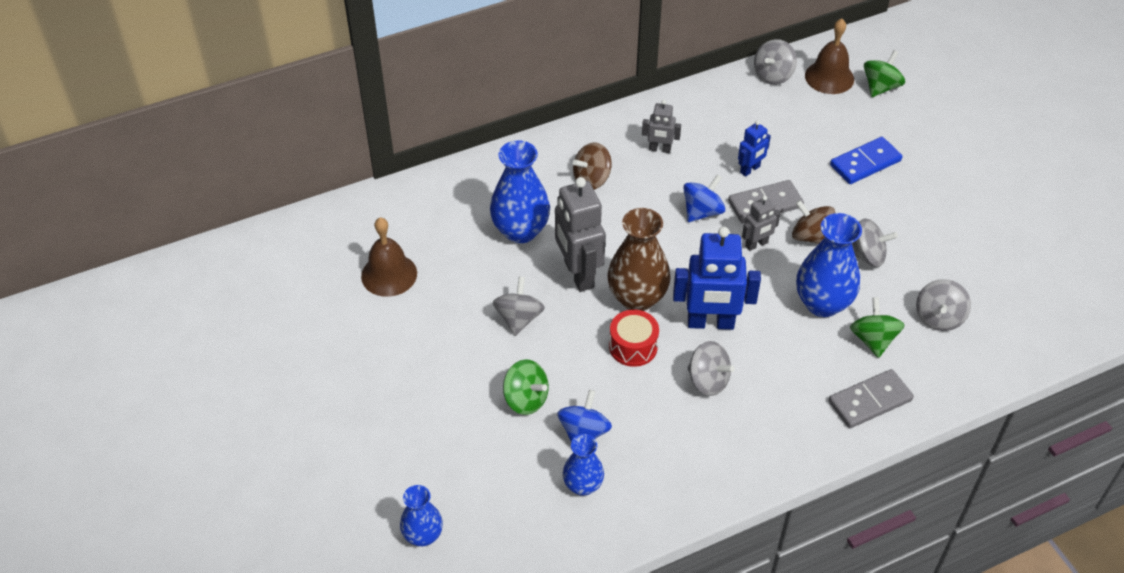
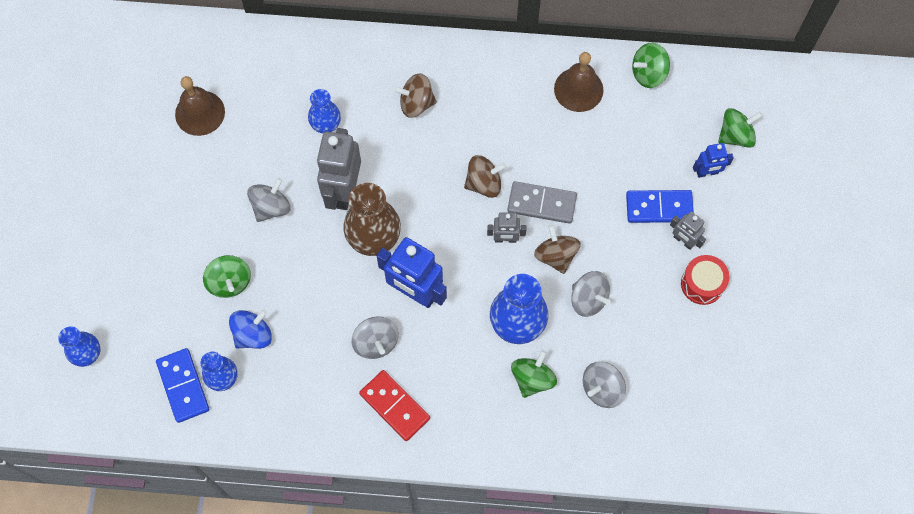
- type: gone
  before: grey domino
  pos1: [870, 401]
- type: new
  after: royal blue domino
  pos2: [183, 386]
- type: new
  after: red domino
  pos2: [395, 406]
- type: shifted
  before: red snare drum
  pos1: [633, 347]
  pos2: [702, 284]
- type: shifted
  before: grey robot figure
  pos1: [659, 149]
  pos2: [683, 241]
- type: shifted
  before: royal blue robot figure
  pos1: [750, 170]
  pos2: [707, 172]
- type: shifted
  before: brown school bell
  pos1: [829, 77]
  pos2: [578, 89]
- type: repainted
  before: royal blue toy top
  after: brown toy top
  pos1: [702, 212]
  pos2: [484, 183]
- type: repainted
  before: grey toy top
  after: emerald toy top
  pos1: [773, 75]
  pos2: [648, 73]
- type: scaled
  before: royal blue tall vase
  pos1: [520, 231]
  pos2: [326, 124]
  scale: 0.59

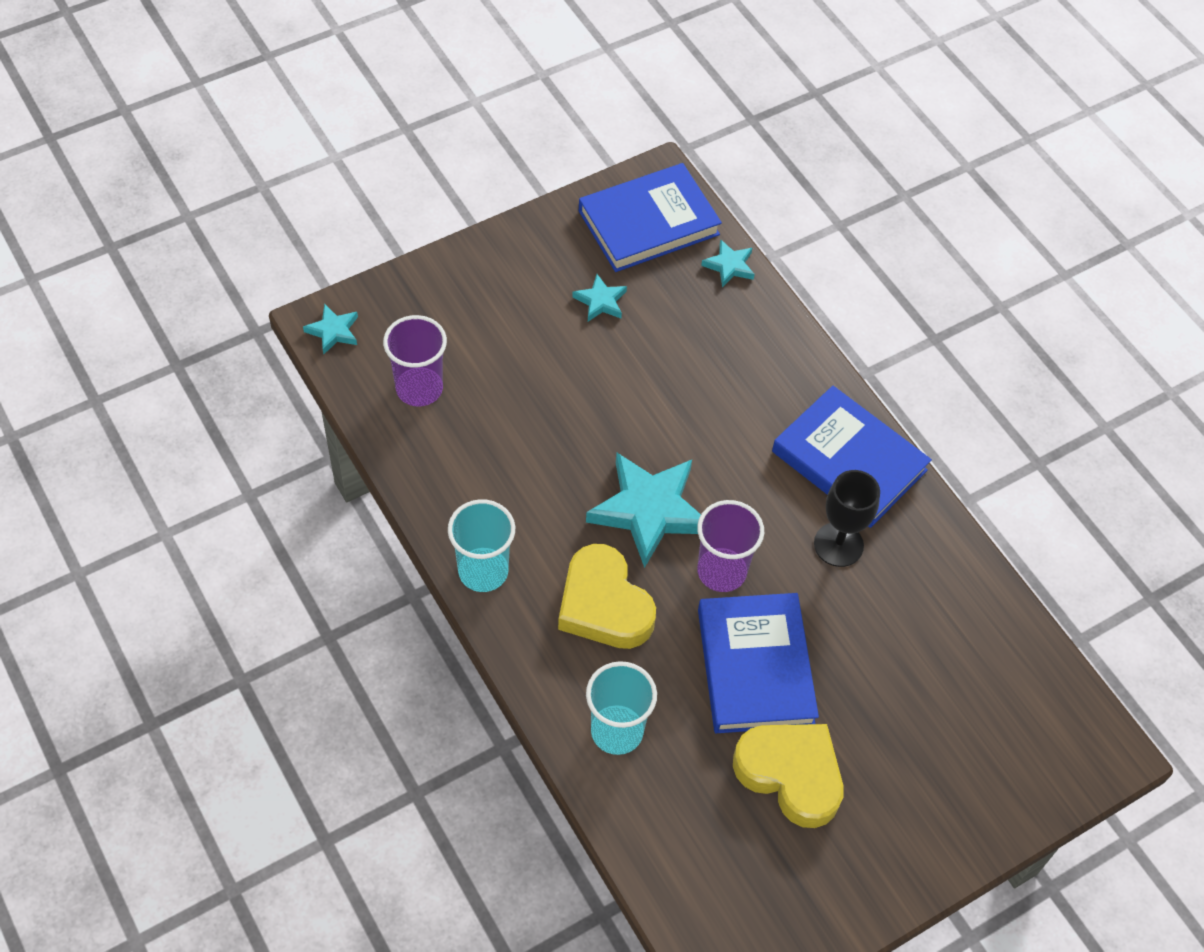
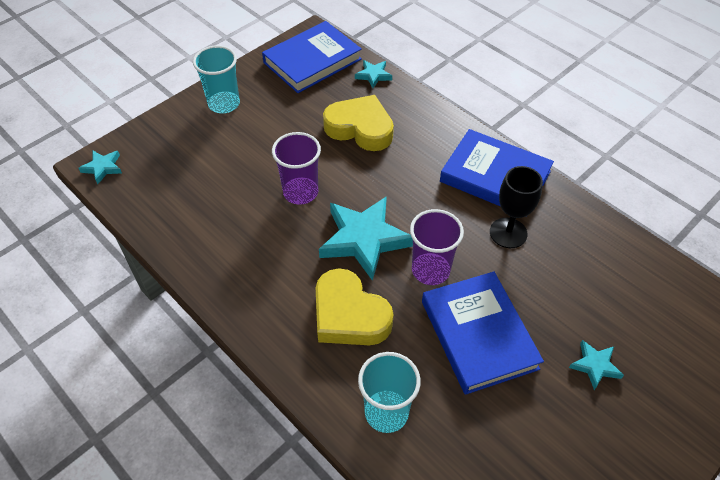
- type: shifted
  before: violet tumbler
  pos1: [419, 388]
  pos2: [300, 192]
- type: shifted
  before: turquoise tumbler
  pos1: [483, 571]
  pos2: [224, 104]
- type: shifted
  before: turquoise five-pointed star
  pos1: [600, 301]
  pos2: [595, 365]
- type: shifted
  before: bright yellow heart
  pos1: [790, 774]
  pos2: [360, 128]

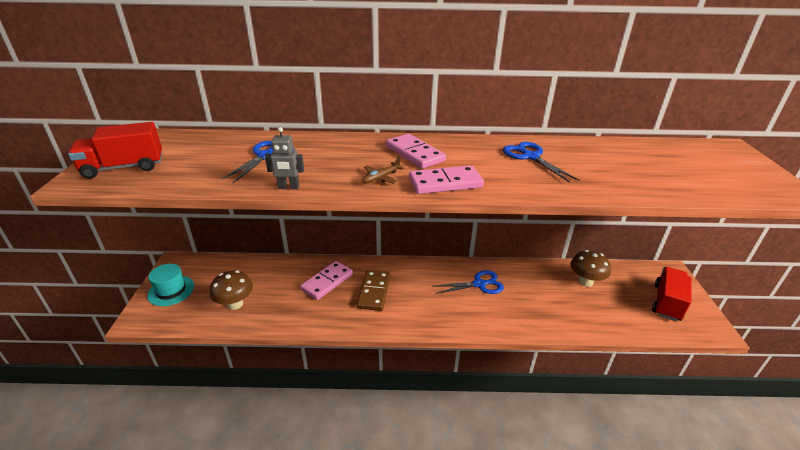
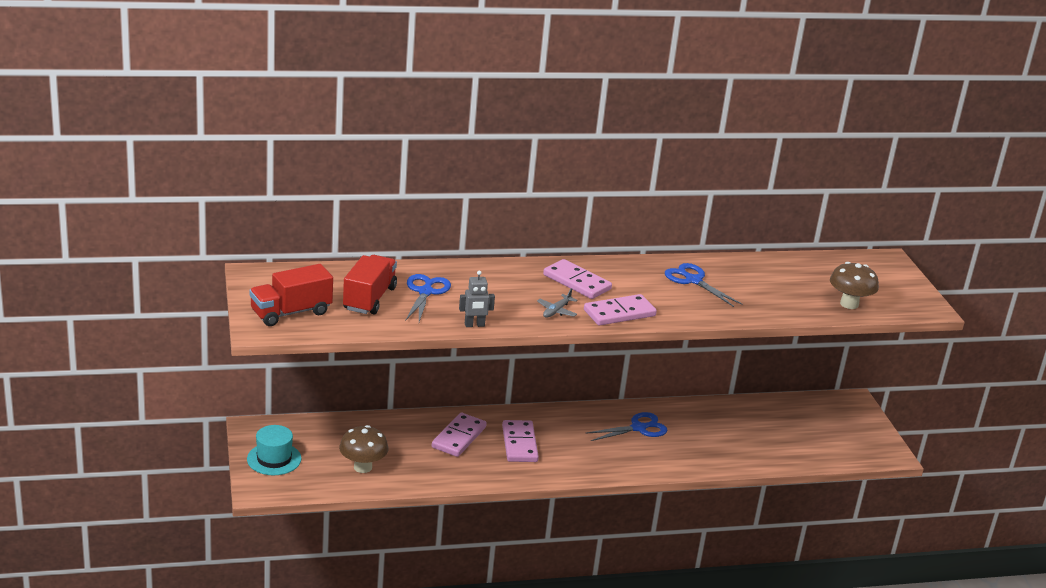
- type: shifted
  before: brown fungus
  pos1: [585, 282]
  pos2: [849, 304]
- type: shifted
  before: red toy truck
  pos1: [667, 302]
  pos2: [369, 299]
- type: repainted
  before: brown domino
  after: rose-pink domino
  pos1: [374, 292]
  pos2: [519, 444]
- type: repainted
  before: brown plane
  after: grey plane
  pos1: [381, 178]
  pos2: [556, 311]

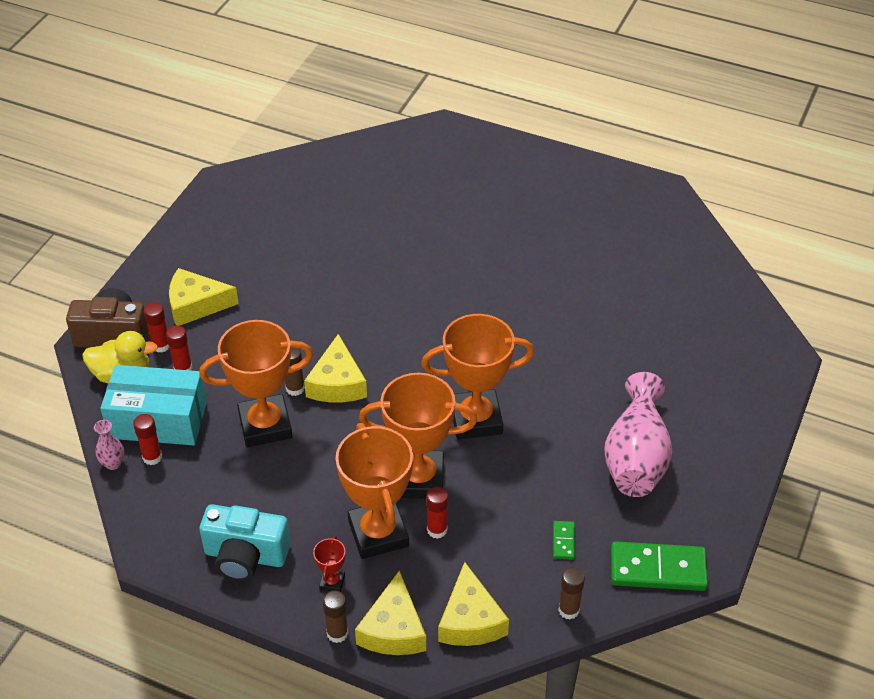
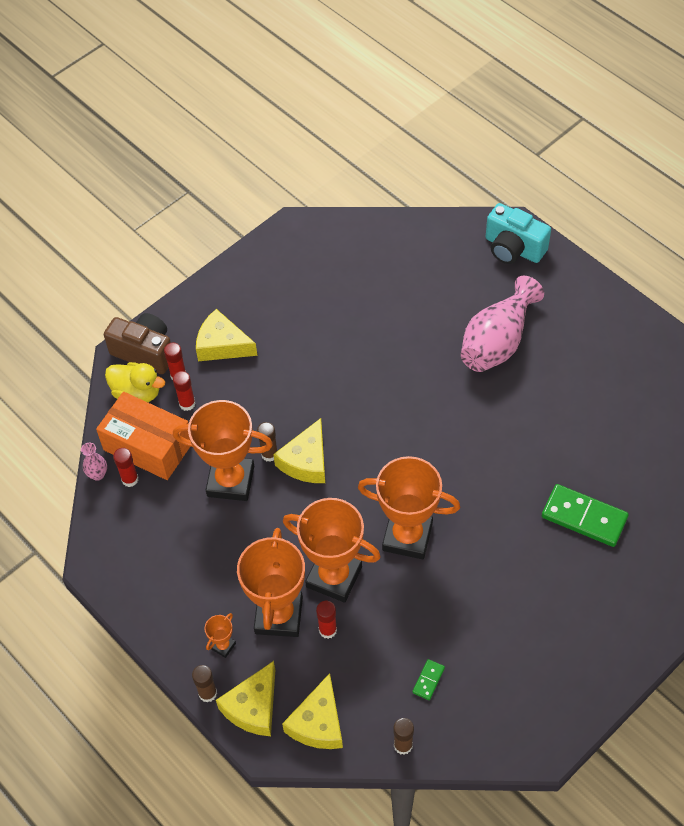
- type: shifted
  before: turquoise compact camera
  pos1: [245, 556]
  pos2: [513, 248]
- type: shifted
  before: rose-pink tall vase
  pos1: [636, 457]
  pos2: [497, 342]
- type: shifted
  before: emerald domino
  pos1: [658, 569]
  pos2: [584, 517]
- type: repainted
  before: turquoise package
  after: orange package
  pos1: [158, 420]
  pos2: [148, 446]
- type: repainted
  before: red prize cup
  after: orange prize cup
  pos1: [332, 582]
  pos2: [223, 646]

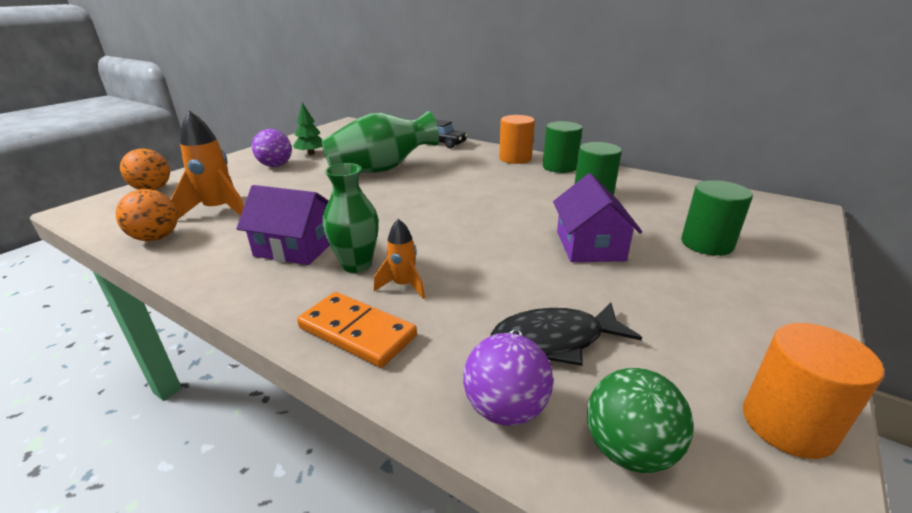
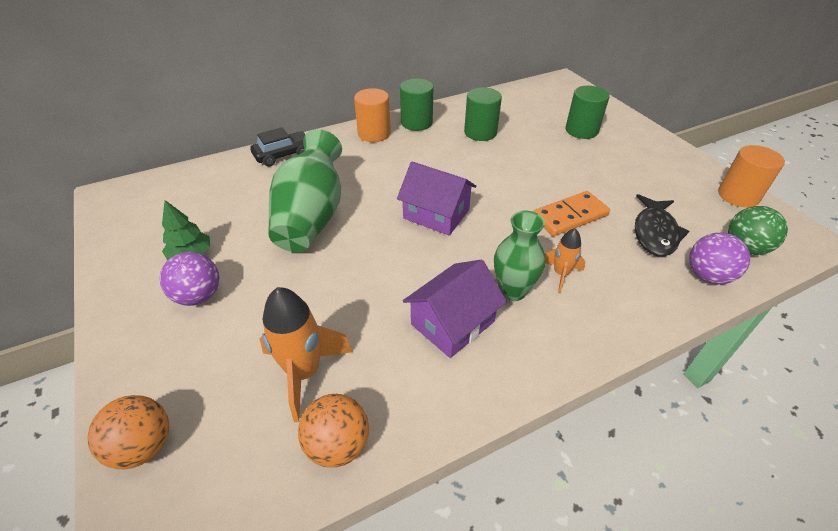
- type: shifted
  before: orange domino
  pos1: [357, 332]
  pos2: [569, 216]
- type: shifted
  before: violet toy house
  pos1: [589, 245]
  pos2: [436, 214]

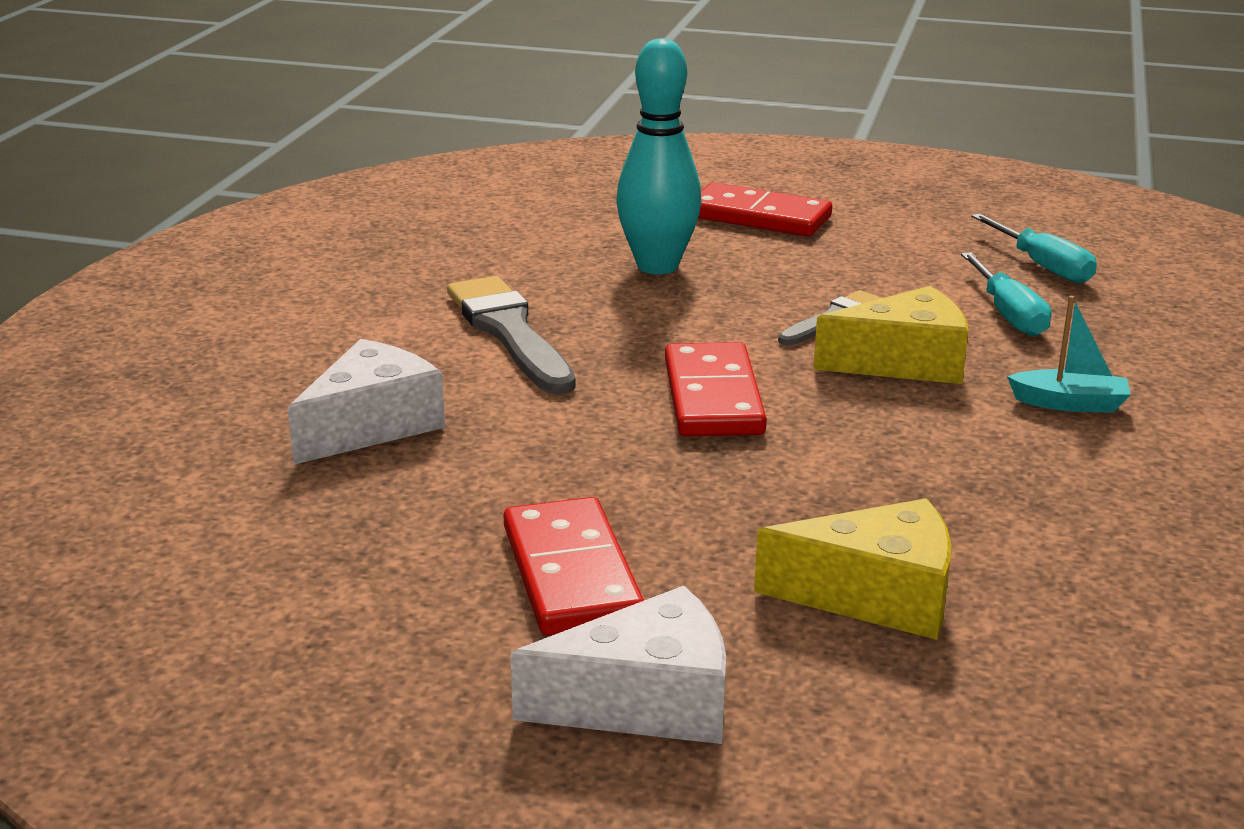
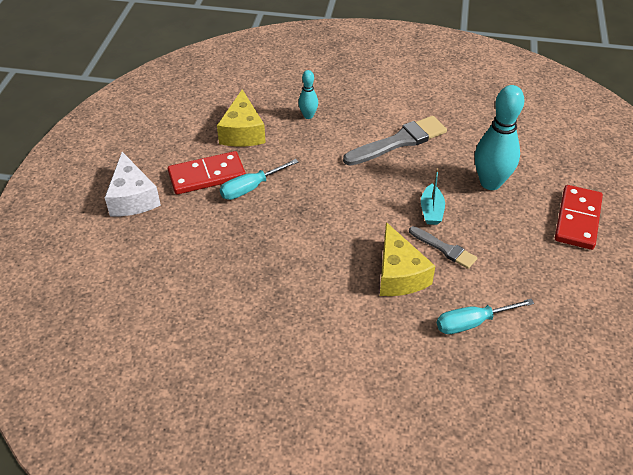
- type: gone
  before: red domino
  pos1: [713, 397]
- type: shifted
  before: bright yellow cheese wedge
  pos1: [876, 596]
  pos2: [242, 132]
- type: shifted
  before: turquoise screwdriver
  pos1: [1043, 267]
  pos2: [250, 188]
- type: shifted
  before: turquoise toy boat
  pos1: [1070, 403]
  pos2: [431, 211]
- type: swapped
  before: snow-white cheese wedge
  after: turquoise tenpin
  pos1: [371, 425]
  pos2: [308, 116]

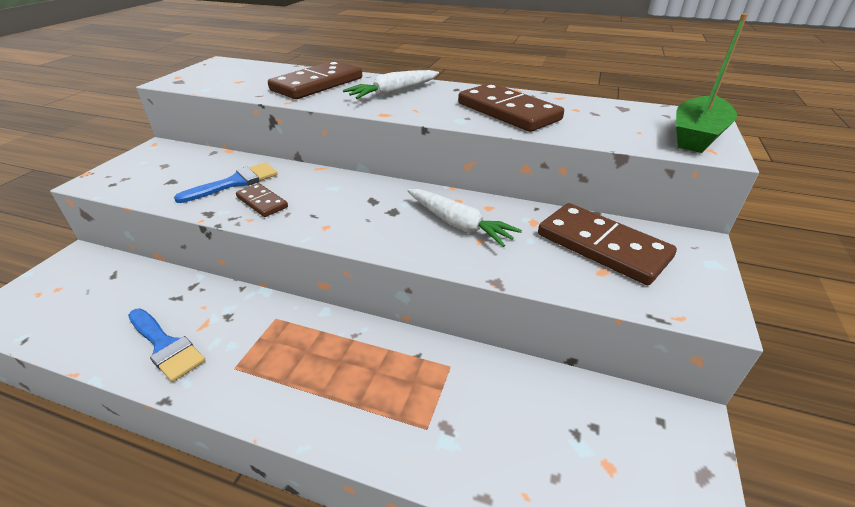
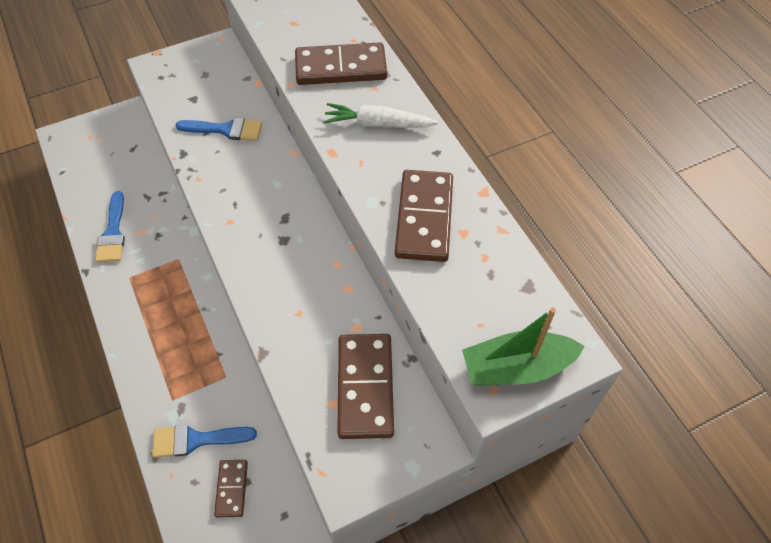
- type: gone
  before: snow-white root vegetable
  pos1: [458, 224]
- type: new
  after: royal blue paintbrush
  pos2: [196, 440]
- type: shifted
  before: brown domino
  pos1: [262, 202]
  pos2: [232, 489]

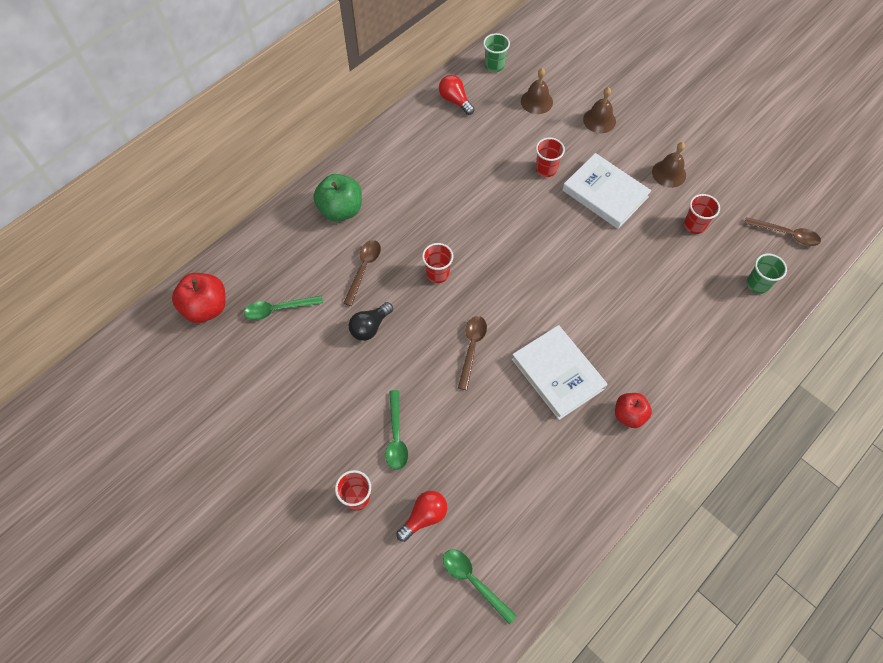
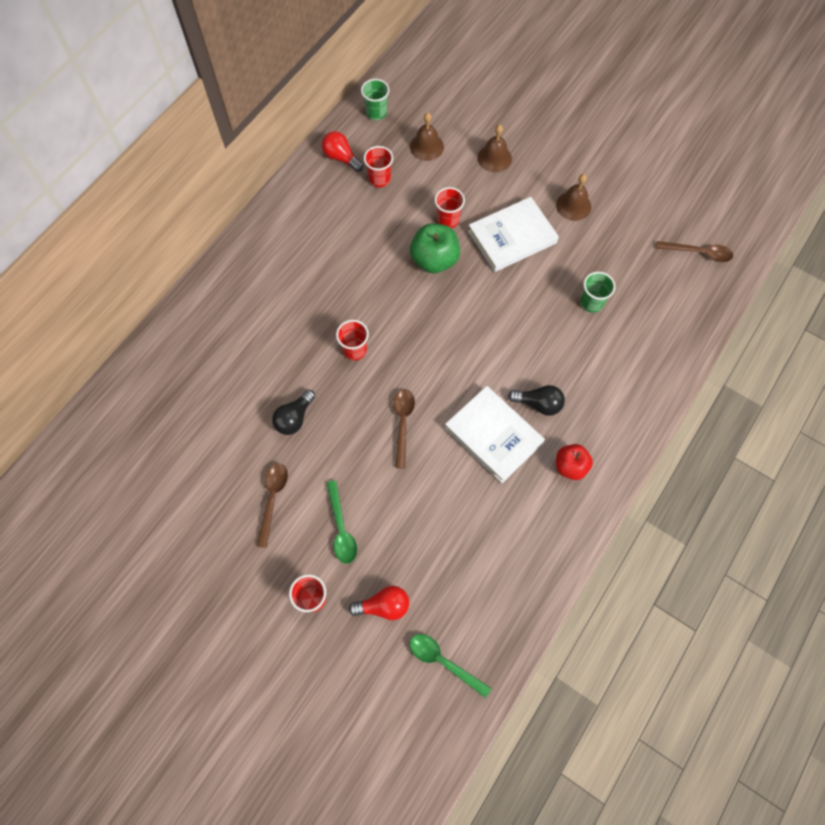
- type: gone
  before: red apple
  pos1: [206, 308]
- type: gone
  before: emerald tablespoon
  pos1: [278, 309]
- type: new
  after: ebony light bulb
  pos2: [538, 404]
- type: shifted
  before: emerald apple
  pos1: [341, 210]
  pos2: [434, 260]
- type: shifted
  before: brown tablespoon
  pos1: [364, 269]
  pos2: [272, 499]
- type: shifted
  before: red tumbler
  pos1: [694, 225]
  pos2: [379, 179]
- type: shifted
  before: emerald tumbler
  pos1: [757, 284]
  pos2: [591, 303]
- type: rotated
  before: red light bulb
  pos1: [424, 517]
  pos2: [383, 606]
  turn: 45
- type: rotated
  before: snow-white book
  pos1: [605, 193]
  pos2: [512, 237]
  turn: -60

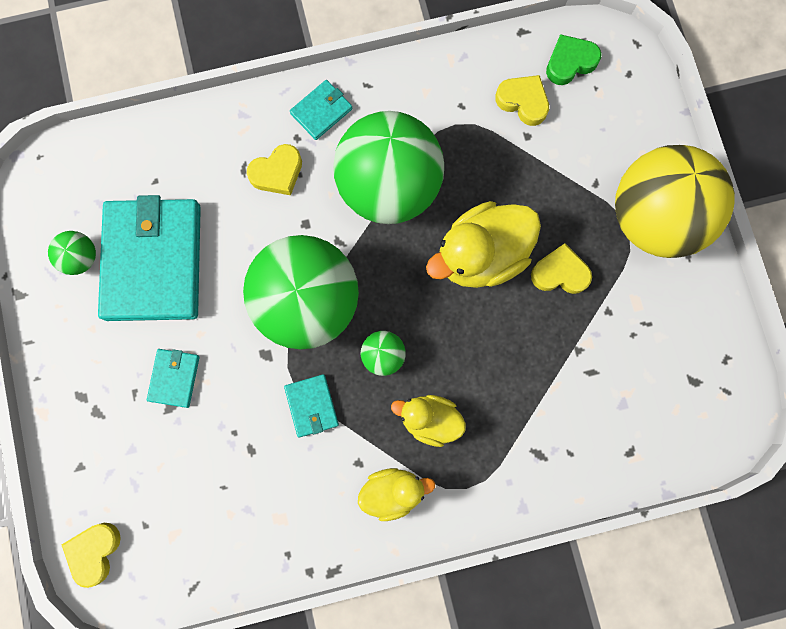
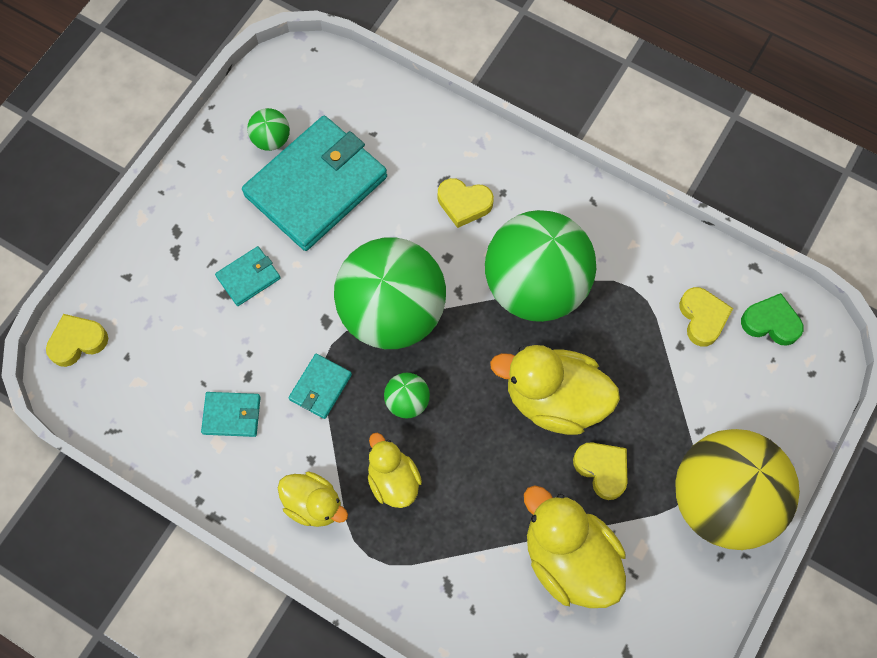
- type: new
  after: bright yellow rubber duck
  pos2: [569, 558]
- type: shifted
  before: turquoise card wallet
  pos1: [321, 111]
  pos2: [232, 415]

